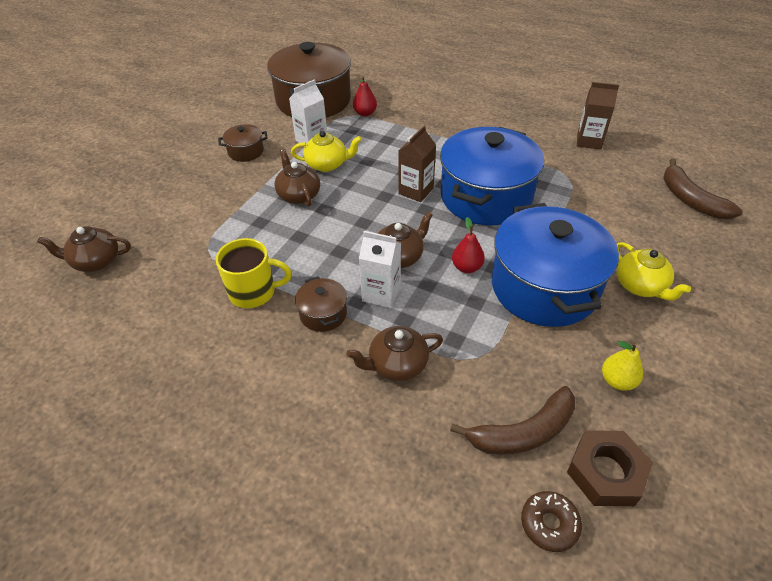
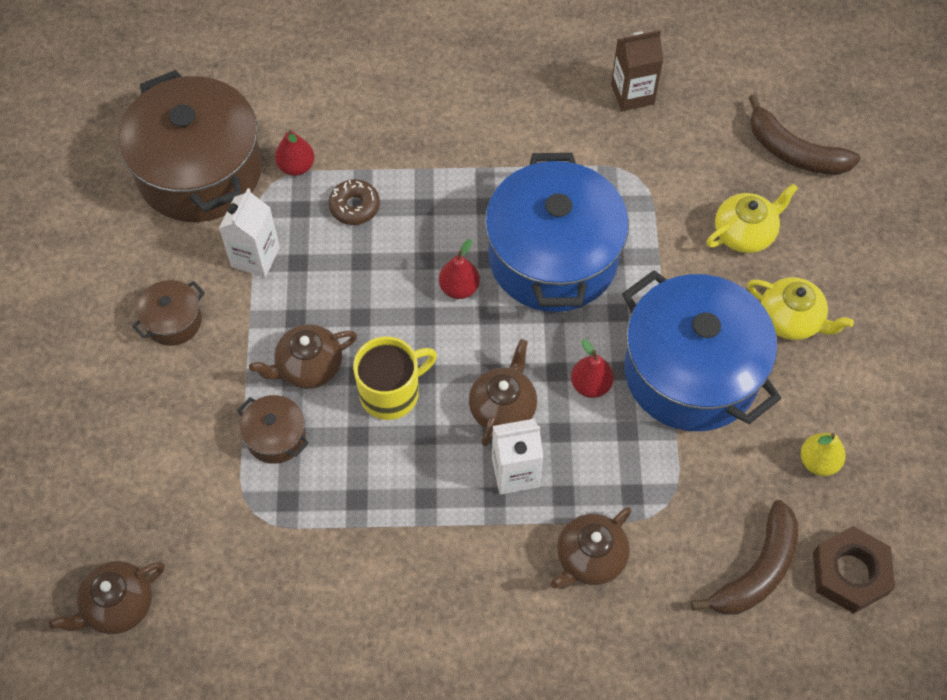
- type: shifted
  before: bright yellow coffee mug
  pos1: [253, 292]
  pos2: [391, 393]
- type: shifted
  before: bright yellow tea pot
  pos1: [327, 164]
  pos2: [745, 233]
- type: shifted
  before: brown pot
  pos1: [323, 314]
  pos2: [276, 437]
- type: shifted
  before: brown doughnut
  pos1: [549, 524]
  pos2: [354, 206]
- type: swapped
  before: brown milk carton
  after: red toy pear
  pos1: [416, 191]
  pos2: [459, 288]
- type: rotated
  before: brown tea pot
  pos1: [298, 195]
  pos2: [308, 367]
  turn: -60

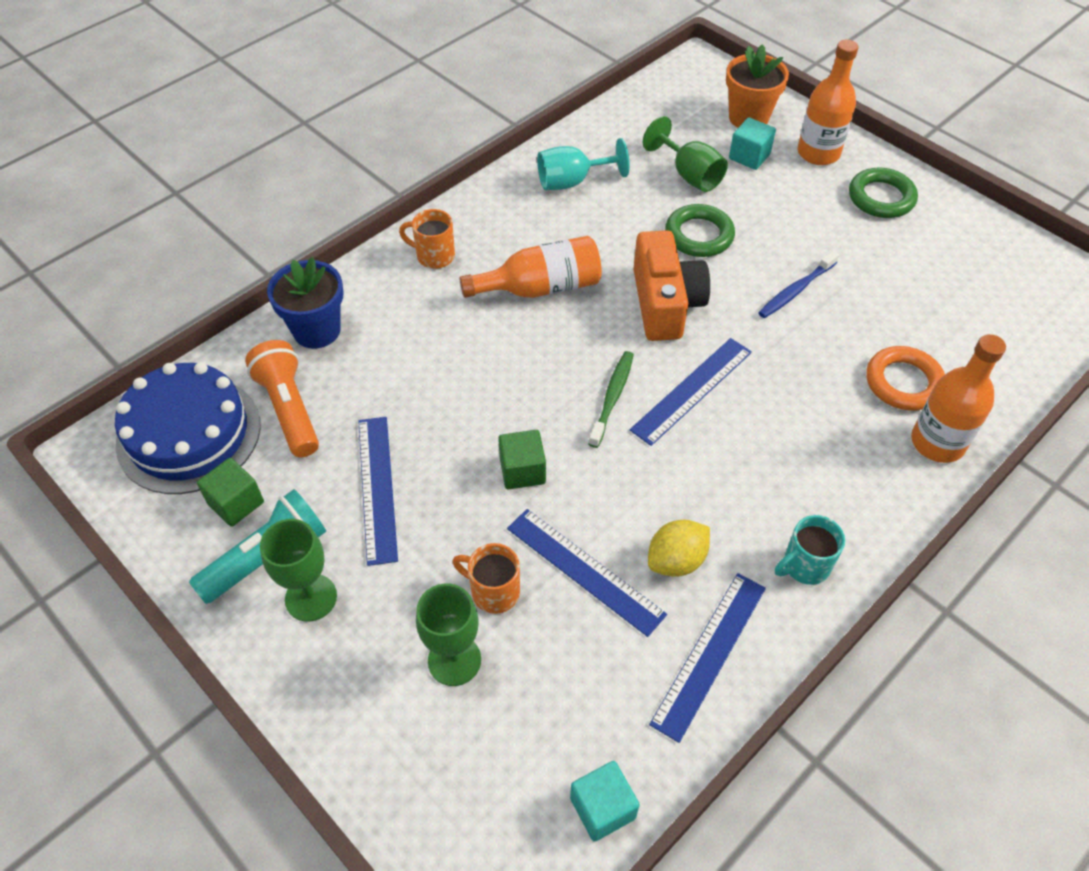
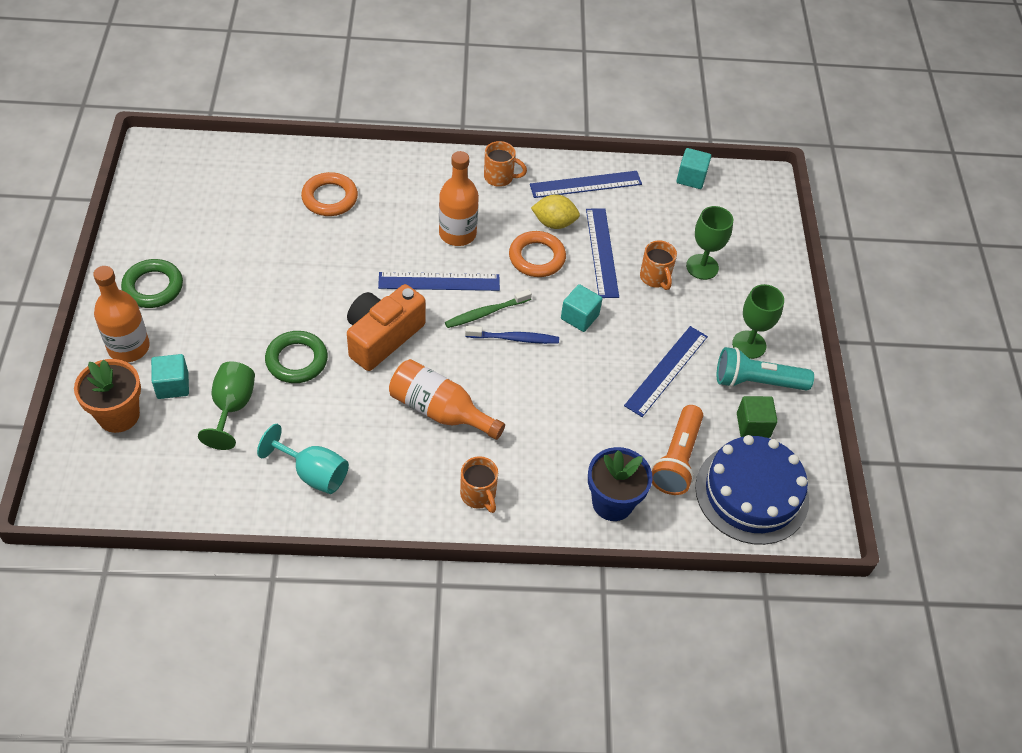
- type: new
  after: orange ring
  pos2: [537, 257]
- type: shifted
  before: royal blue dental brush
  pos1: [796, 290]
  pos2: [514, 338]
- type: shifted
  before: orange drink bottle
  pos1: [937, 442]
  pos2: [457, 233]
- type: repainted
  before: emerald block
  after: turquoise block
  pos1: [522, 471]
  pos2: [579, 317]
- type: repainted
  before: turquoise coffee mug
  after: orange coffee mug
  pos1: [804, 566]
  pos2: [500, 177]

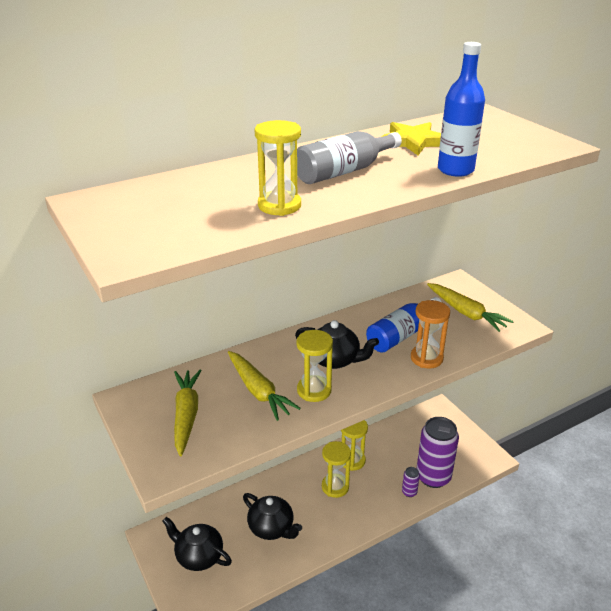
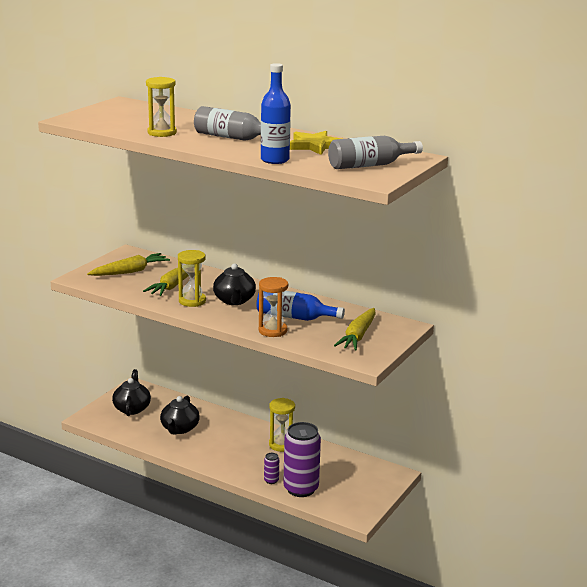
- type: gone
  before: bright yellow sandglass
  pos1: [335, 487]
- type: new
  after: grey drink bottle
  pos2: [369, 165]

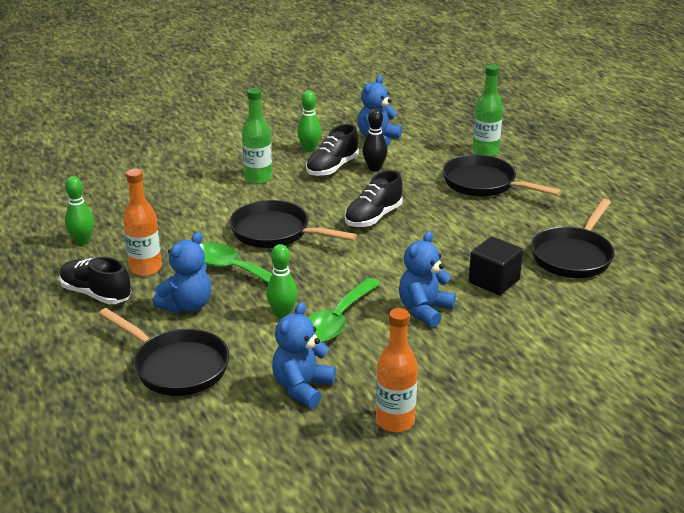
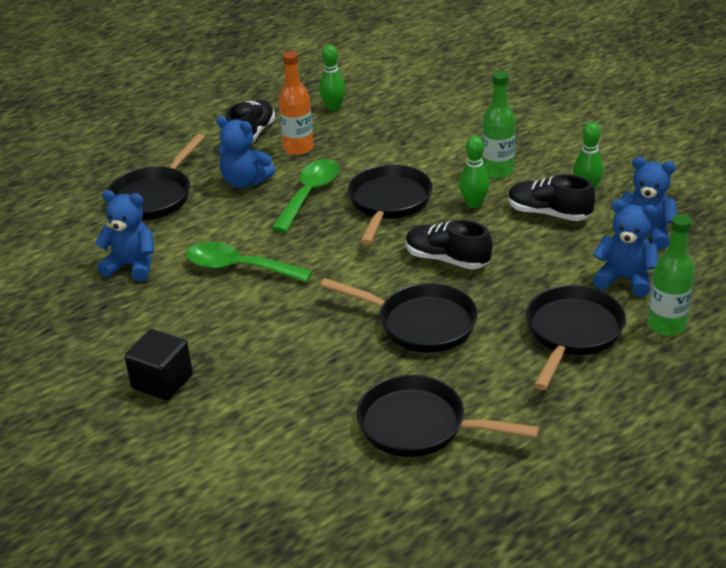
- type: gone
  before: ebony tenpin
  pos1: [374, 168]
- type: gone
  before: orange drink bottle
  pos1: [395, 421]
- type: new
  after: ebony skillet
  pos2: [420, 323]
- type: shifted
  before: emerald tenpin
  pos1: [282, 313]
  pos2: [474, 204]
- type: shifted
  before: royal blue teddy bear
  pos1: [424, 310]
  pos2: [624, 279]
- type: shifted
  before: ebony block
  pos1: [494, 281]
  pos2: [162, 381]

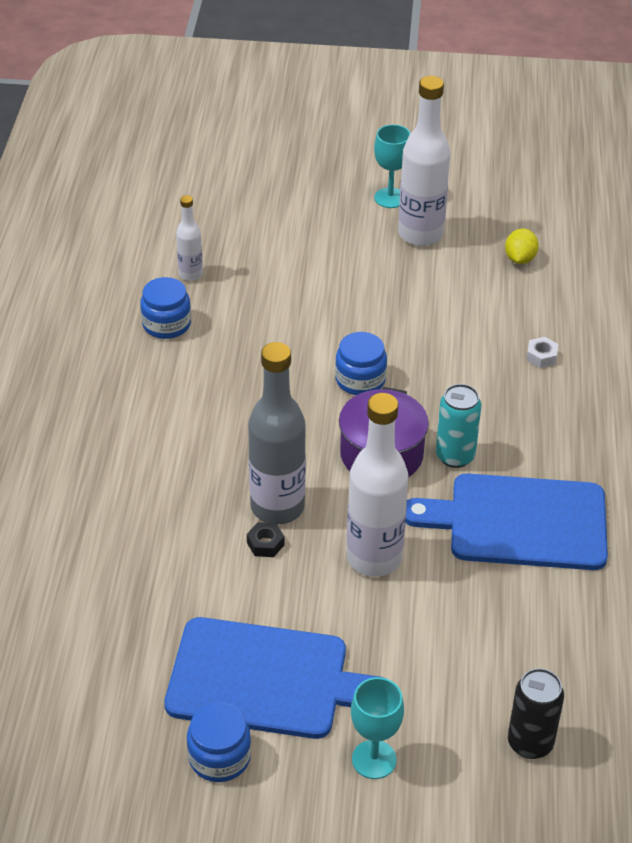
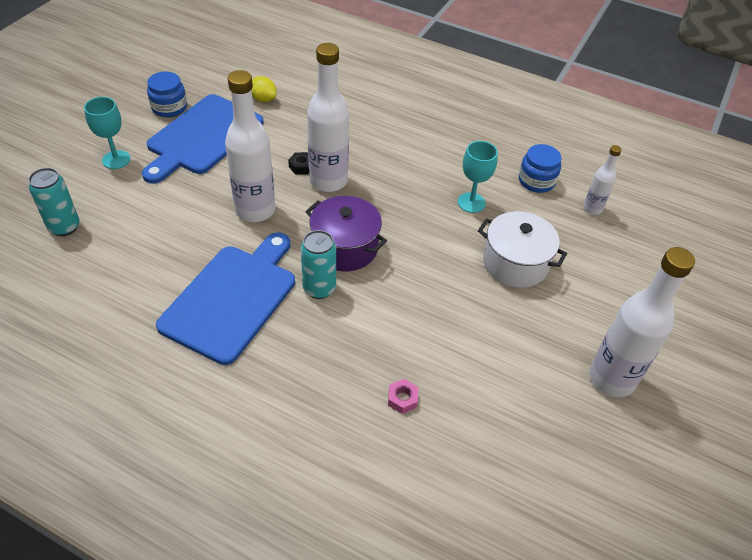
- type: gone
  before: royal blue preserve jar
  pos1: [360, 380]
- type: new
  after: snow-white pot
  pos2: [515, 263]
- type: shifted
  before: turquoise wine glass
  pos1: [390, 198]
  pos2: [471, 202]
- type: shifted
  before: bright yellow citrus fruit
  pos1: [520, 259]
  pos2: [263, 99]
- type: repainted
  before: grey drink bottle
  after: snow-white drink bottle
  pos1: [277, 507]
  pos2: [328, 181]
- type: repainted
  before: ebony soda can
  after: turquoise soda can
  pos1: [530, 743]
  pos2: [64, 227]
- type: repainted
  before: snow-white hexagon nut
  after: rose-pink hexagon nut
  pos1: [541, 356]
  pos2: [402, 399]

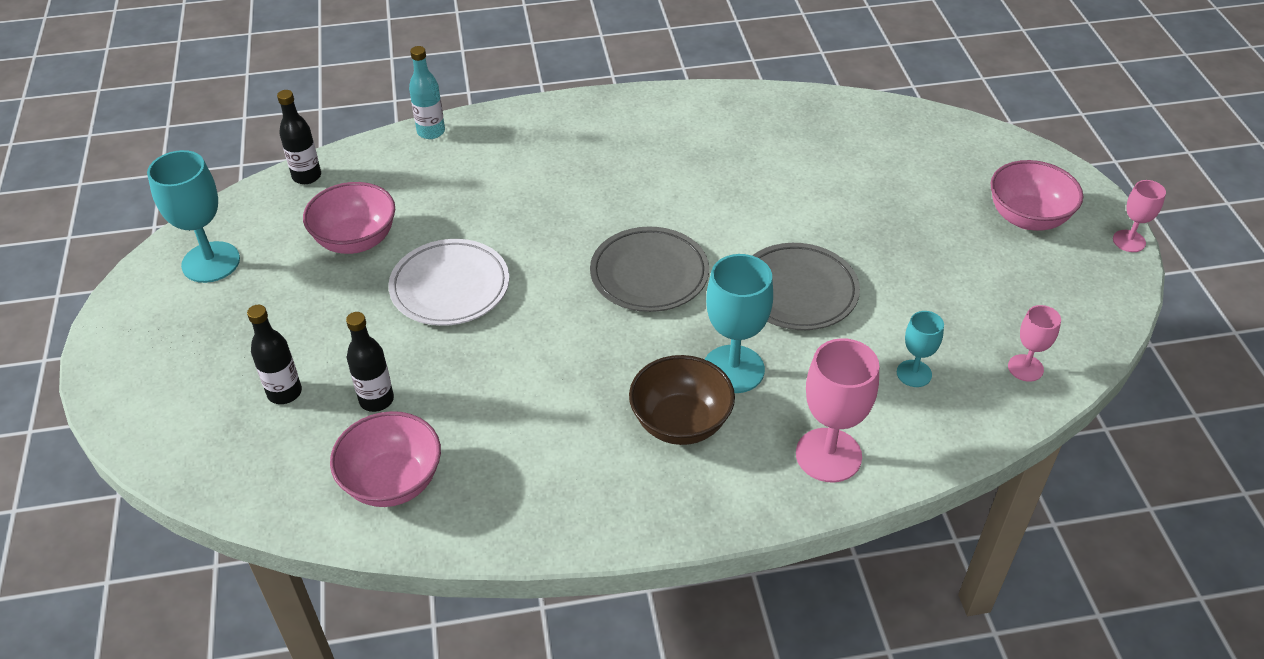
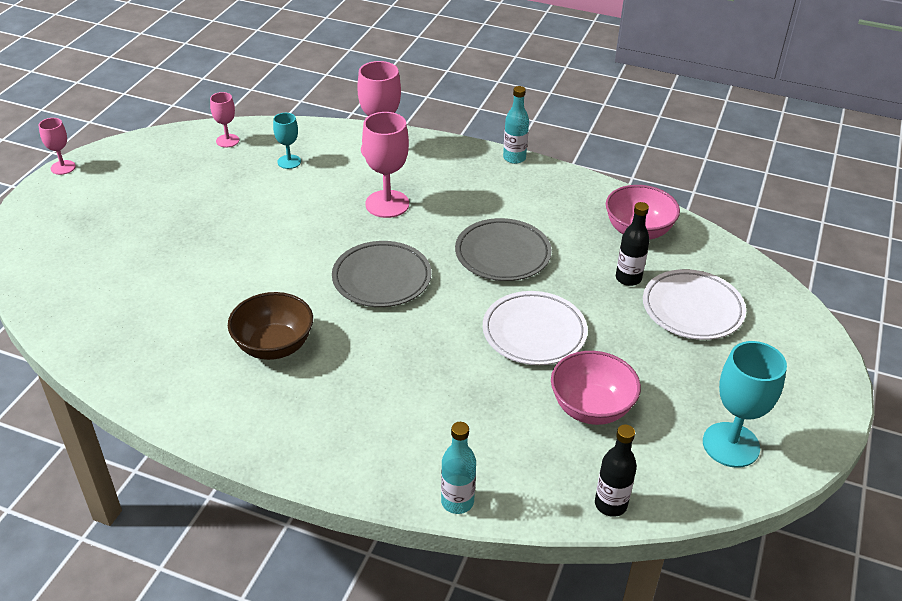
- type: gone
  before: rose-pink deep dish
  pos1: [1027, 218]
- type: new
  after: turquoise drink bottle
  pos2: [514, 158]
- type: shifted
  before: brown deep dish
  pos1: [680, 422]
  pos2: [274, 346]
- type: shifted
  before: grey dinner plate
  pos1: [797, 291]
  pos2: [502, 254]
- type: swapped
  before: ebony drink bottle
  after: snow-white dinner plate
  pos1: [284, 392]
  pos2: [692, 309]
- type: repainted
  before: turquoise wine glass
  after: rose-pink wine glass
  pos1: [733, 369]
  pos2: [387, 204]

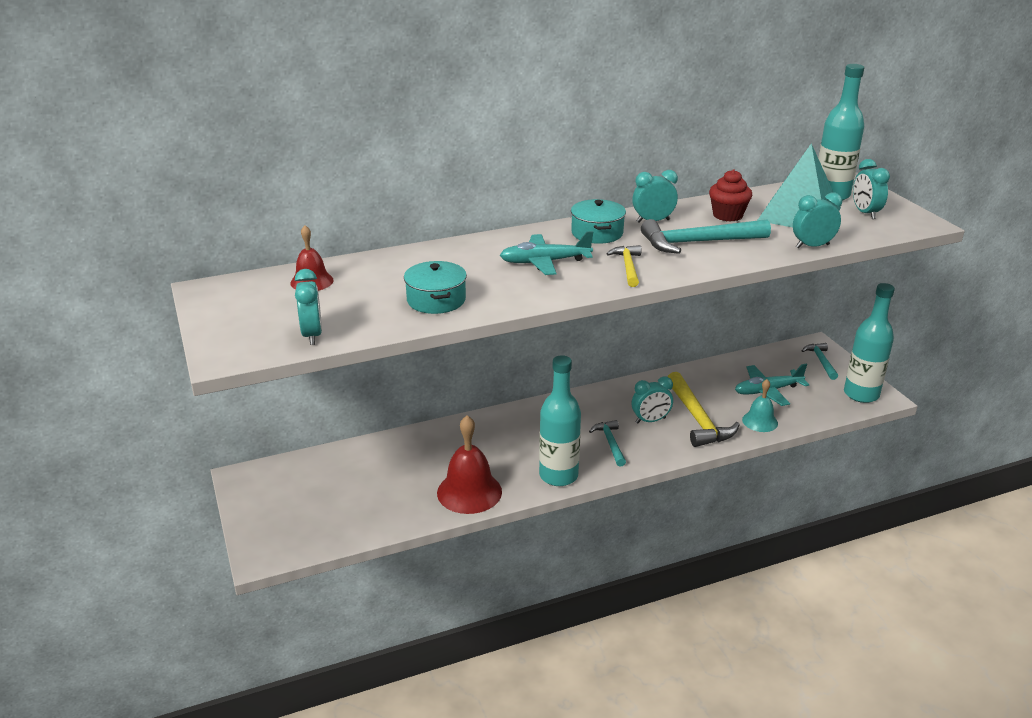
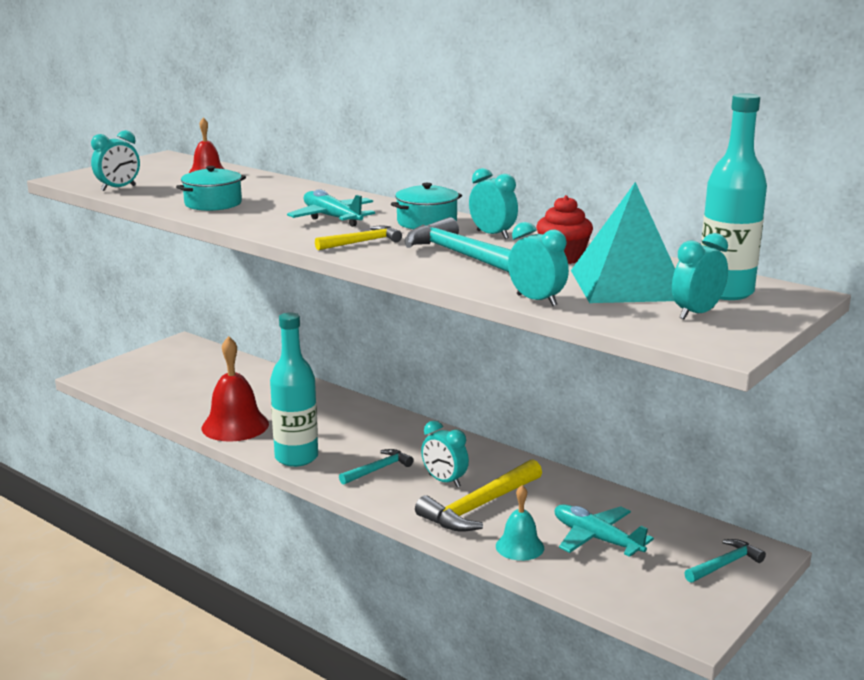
- type: gone
  before: turquoise drink bottle
  pos1: [861, 394]

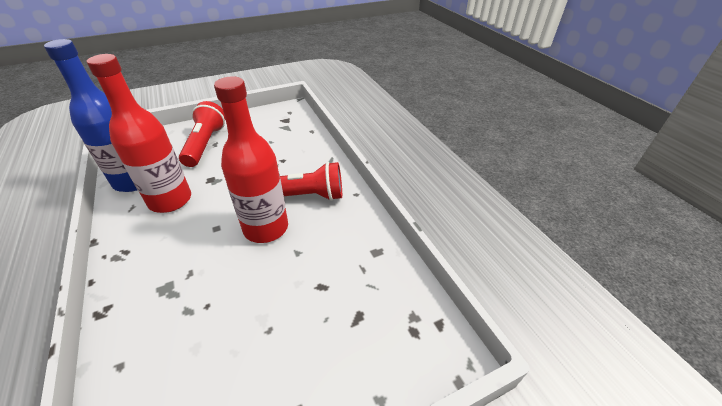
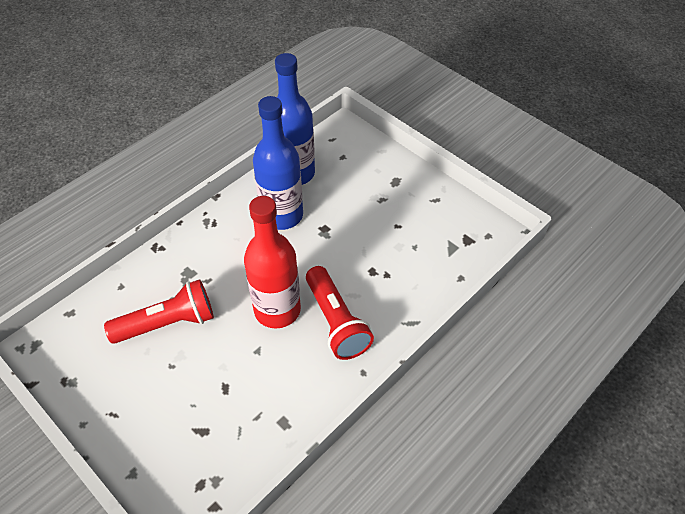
- type: shifted
  before: red pocket torch
  pos1: [205, 144]
  pos2: [168, 323]
- type: repainted
  before: red drink bottle
  after: royal blue drink bottle
  pos1: [170, 200]
  pos2: [282, 215]

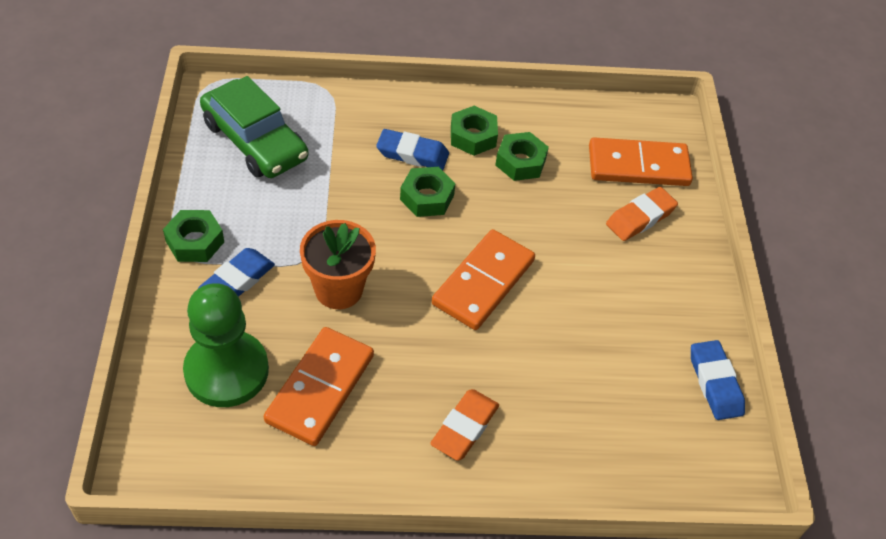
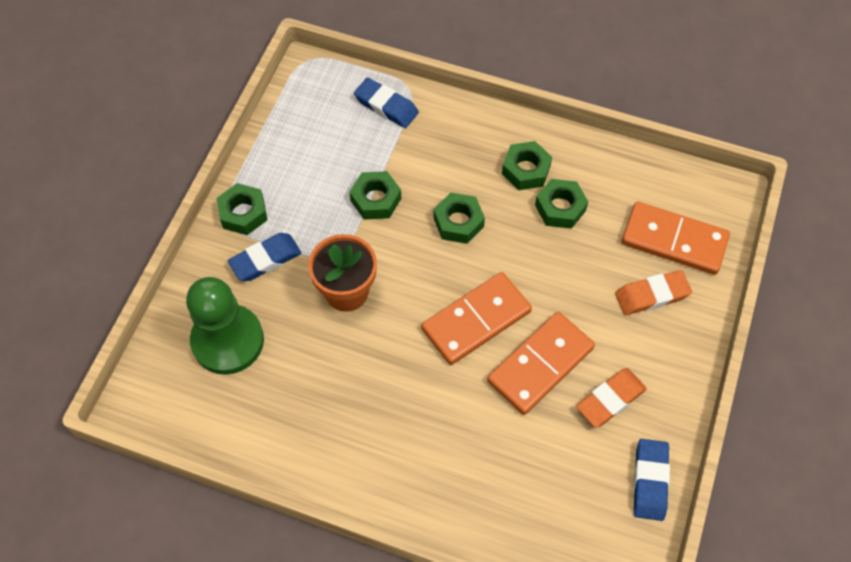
- type: gone
  before: emerald toy car
  pos1: [255, 141]
- type: new
  after: emerald hexagon nut
  pos2: [376, 199]
- type: shifted
  before: orange domino
  pos1: [320, 388]
  pos2: [540, 364]
- type: shifted
  before: royal blue gum eraser
  pos1: [412, 154]
  pos2: [386, 106]
- type: shifted
  before: orange gum eraser
  pos1: [465, 427]
  pos2: [610, 400]

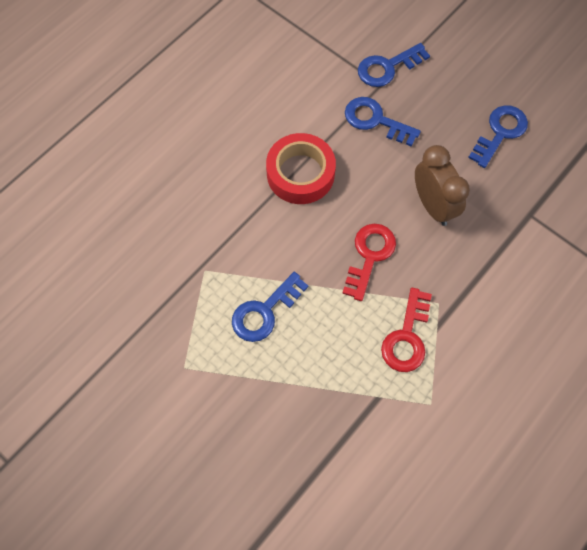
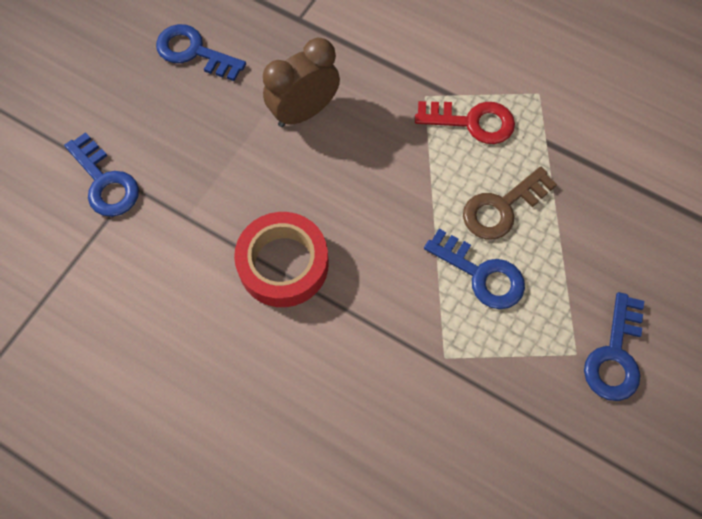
- type: gone
  before: red latchkey
  pos1: [369, 256]
- type: new
  after: brown latchkey
  pos2: [502, 208]
- type: shifted
  before: royal blue latchkey
  pos1: [375, 120]
  pos2: [615, 355]

